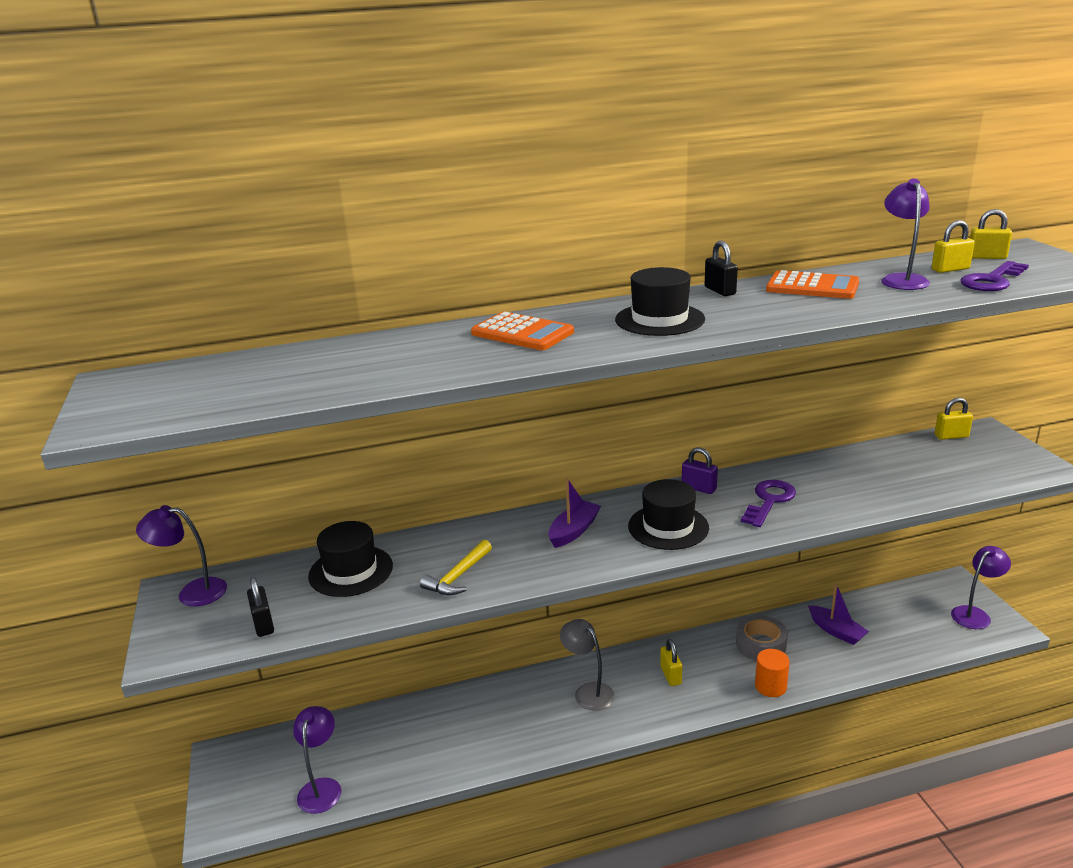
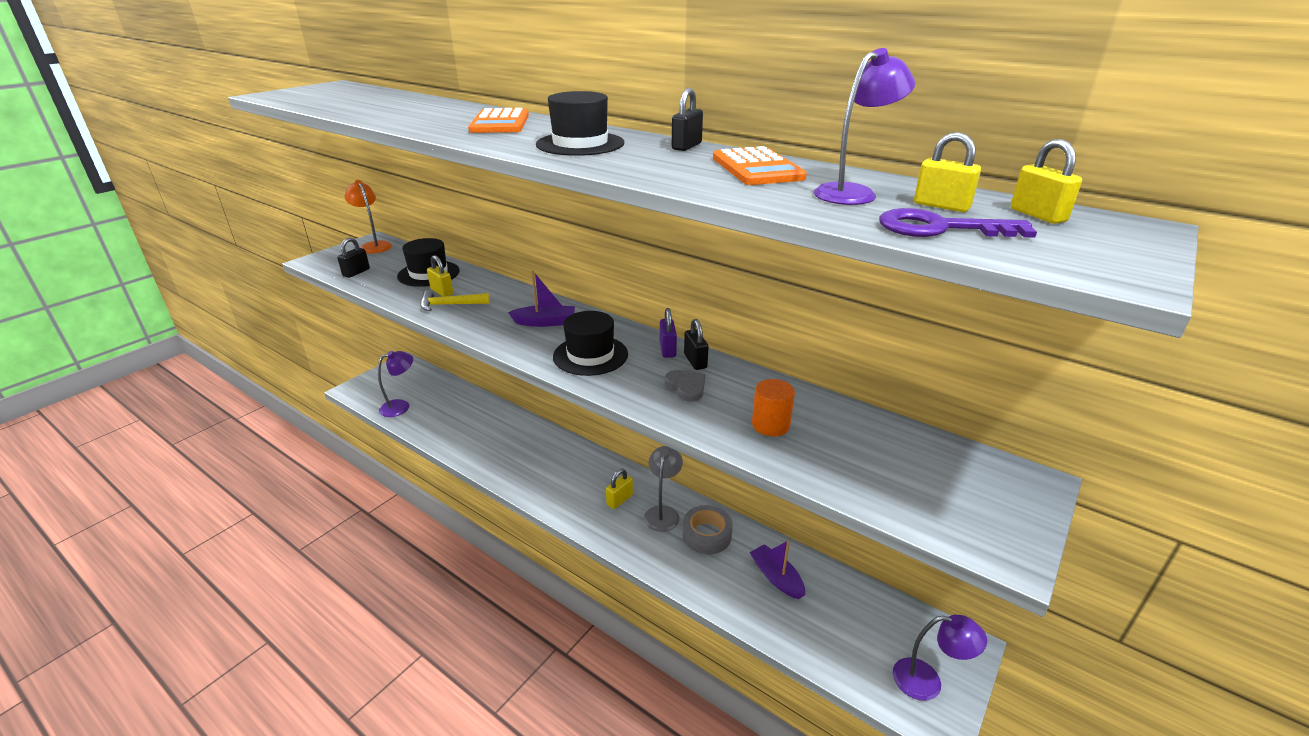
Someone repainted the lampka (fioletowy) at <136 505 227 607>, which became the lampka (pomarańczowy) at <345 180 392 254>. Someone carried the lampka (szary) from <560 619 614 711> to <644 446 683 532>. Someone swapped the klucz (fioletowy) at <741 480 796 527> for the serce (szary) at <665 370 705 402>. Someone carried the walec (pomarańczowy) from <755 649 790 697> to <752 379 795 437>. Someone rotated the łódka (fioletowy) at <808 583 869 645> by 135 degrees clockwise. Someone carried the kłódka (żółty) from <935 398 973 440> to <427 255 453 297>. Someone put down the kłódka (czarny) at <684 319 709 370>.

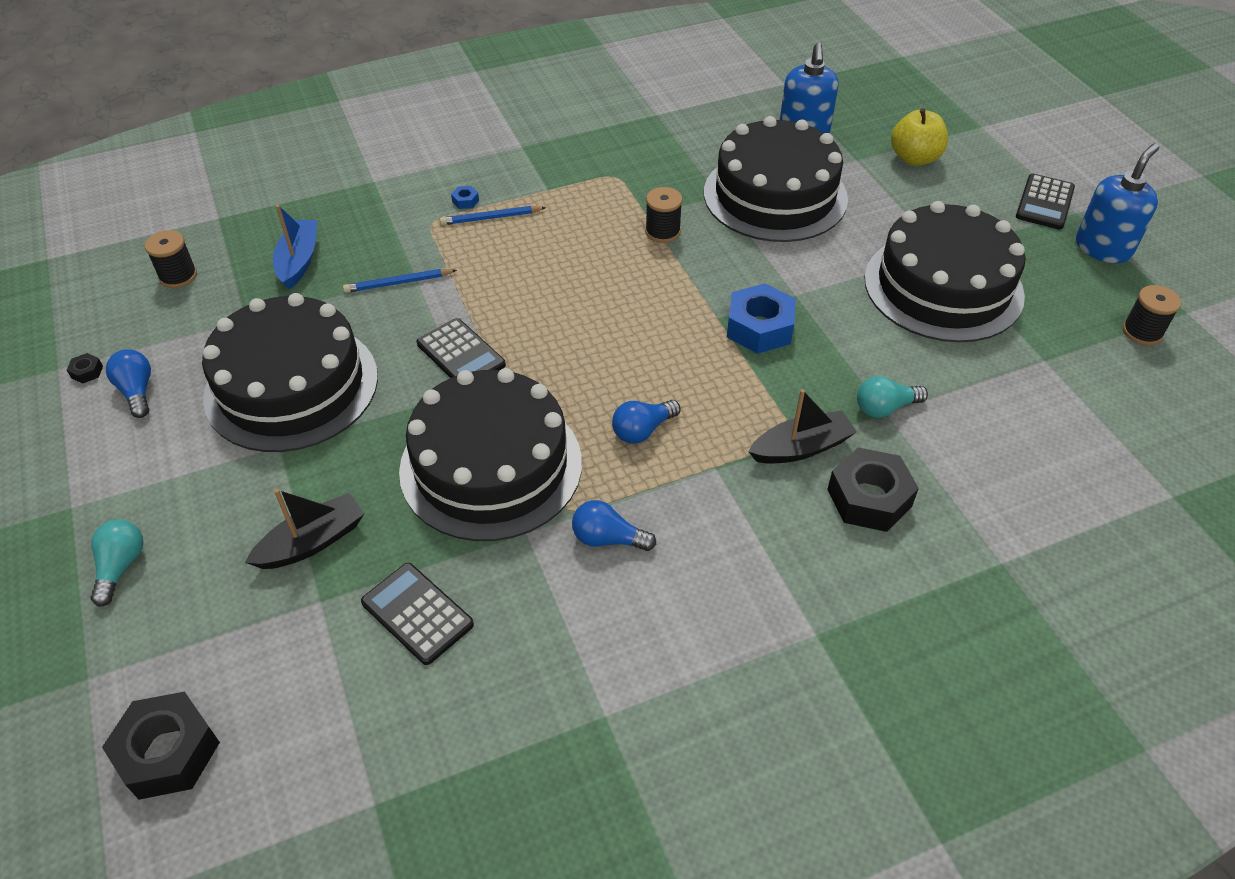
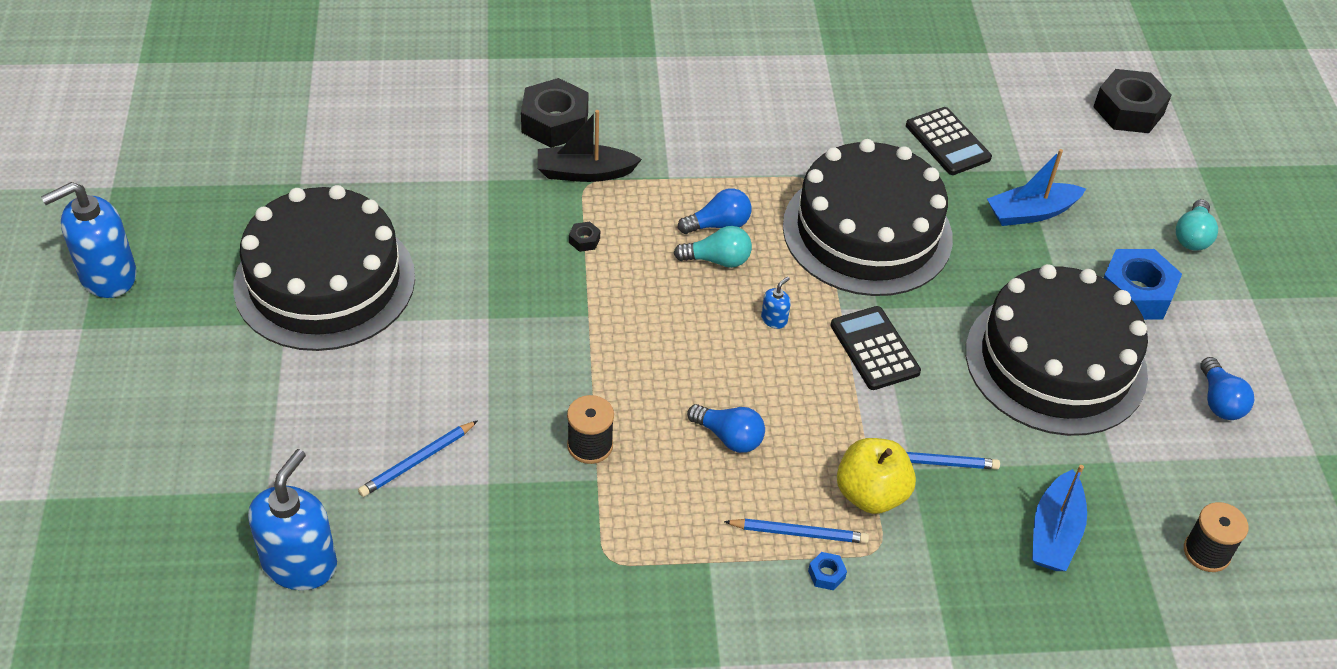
Someone carried the nakrętka (czarny) from <67 353 103 384> to <569 221 600 252>. Someone repainted the łódka (czarny) at <245 489 364 569>, which became the łódka (niebieski) at <987 149 1086 226>. Someone carried the żarówka (niebieski) from <572 500 656 551> to <687 404 765 453>. Someone swapped the tort (czarny) at <704 116 848 242> for the ołówek (niebieski) at <358 420 478 497>. Someone carried the nakrętka (niebieski) from <727 283 796 354> to <1103 249 1182 320>. Someone carried the żarówka (turkusowy) from <857 376 928 418> to <674 226 752 268>. Someone carried the jabłko (żółty) from <891 108 948 166> to <837 438 916 514>. Someone took away the kalkulator (czarny) at <1016 174 1075 230>. Someone took away the szpulka (czarny) at <1123 285 1181 345>. Someone put down the dozownik mydła (niebieski) at <761 277 791 329>.

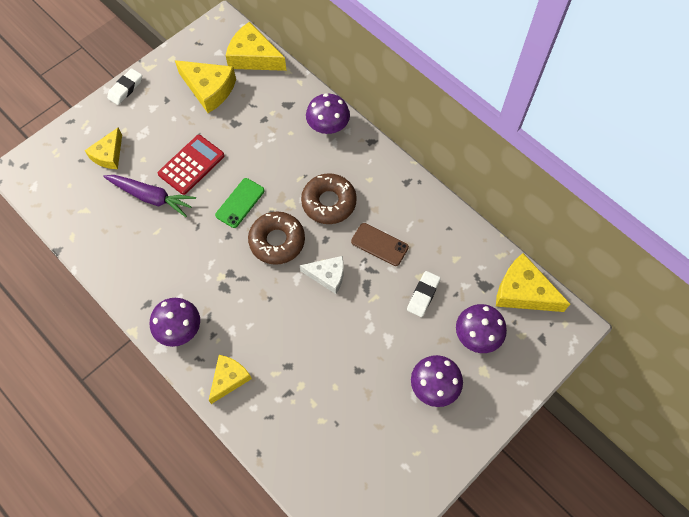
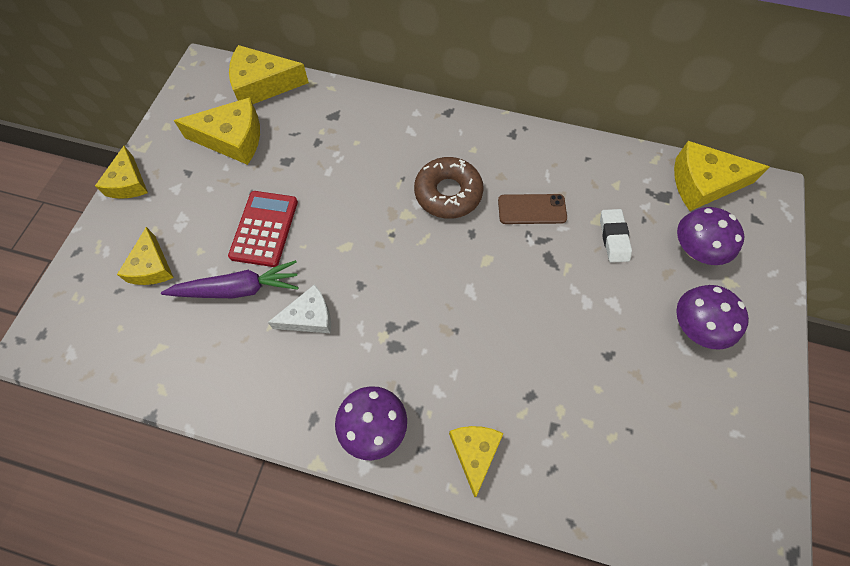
Someone swapped the gumka do mazania (biały) at <107 68 142 105> for the ser (żółty) at <95 146 148 199>. Someone took away the telefon (zielony) at <215 178 265 228>. Someone took away the donut (brązowy) at <248 211 305 265>. Someone carried the ser (biały) from <299 256 344 294> to <268 284 331 333>. Someone took away the grzyb (fioletowy) at <306 93 350 134>.

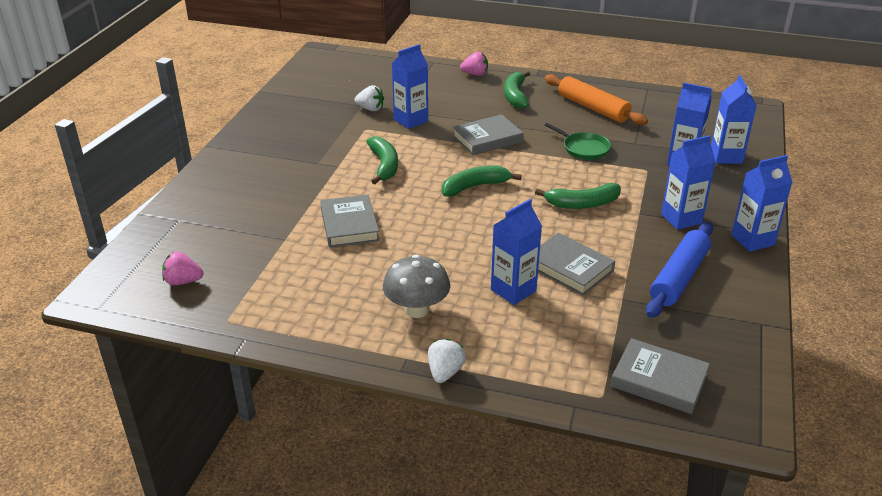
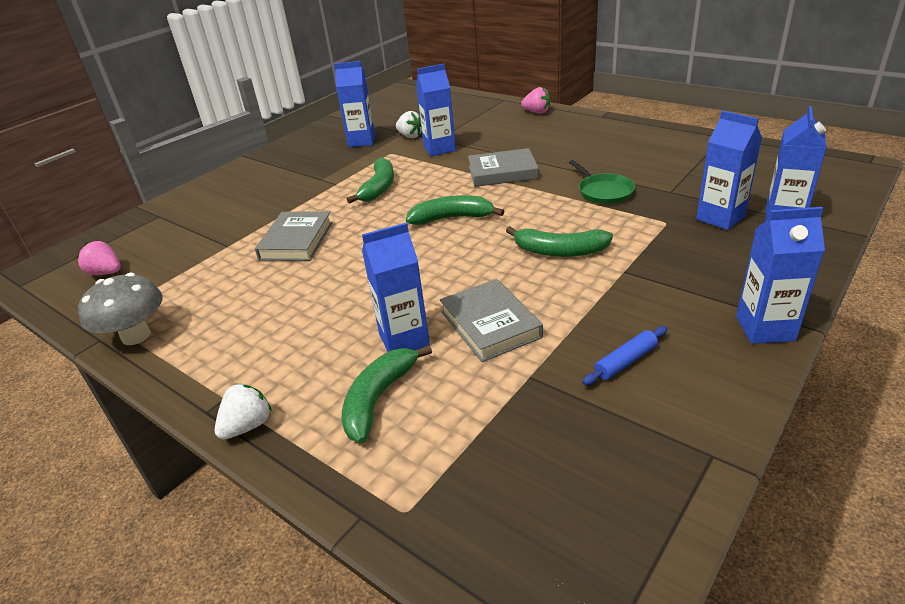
Someone carried the grzyb (szary) from <383 255 450 318> to <78 273 163 345>. Someone carried the banan (zielony) from <504 71 530 109> to <341 345 432 443>. Someone took away the wałek do ciasta (pomarańczowy) at <545 74 648 125>. Someone took away the książka (szary) at <611 338 710 414>. Someone scaled the wałek do ciasta (niebieski) at <646 222 713 318> by 0.51. Someone carried the karton mleka (niebieski) from <661 135 716 230> to <334 61 375 147>.

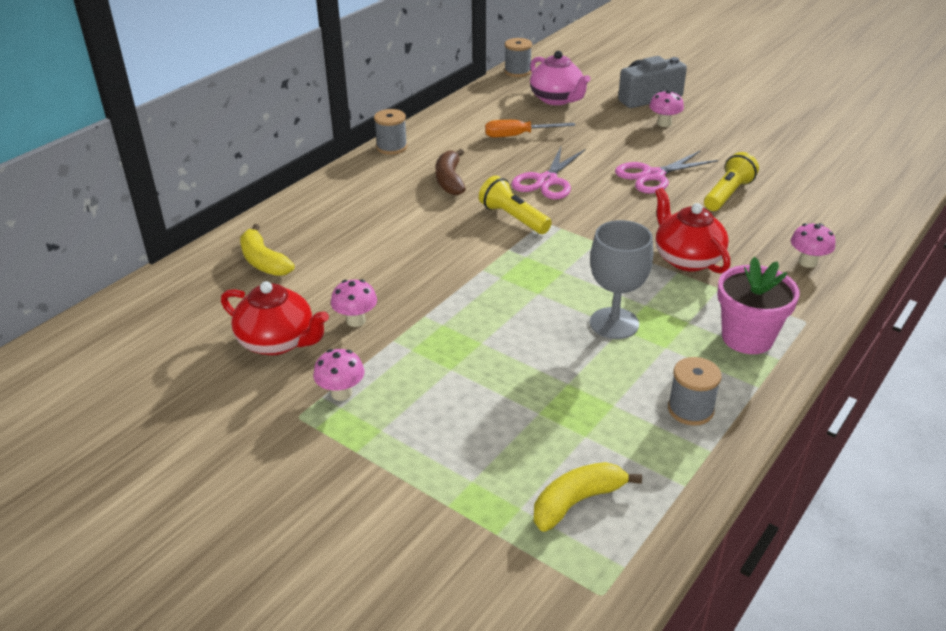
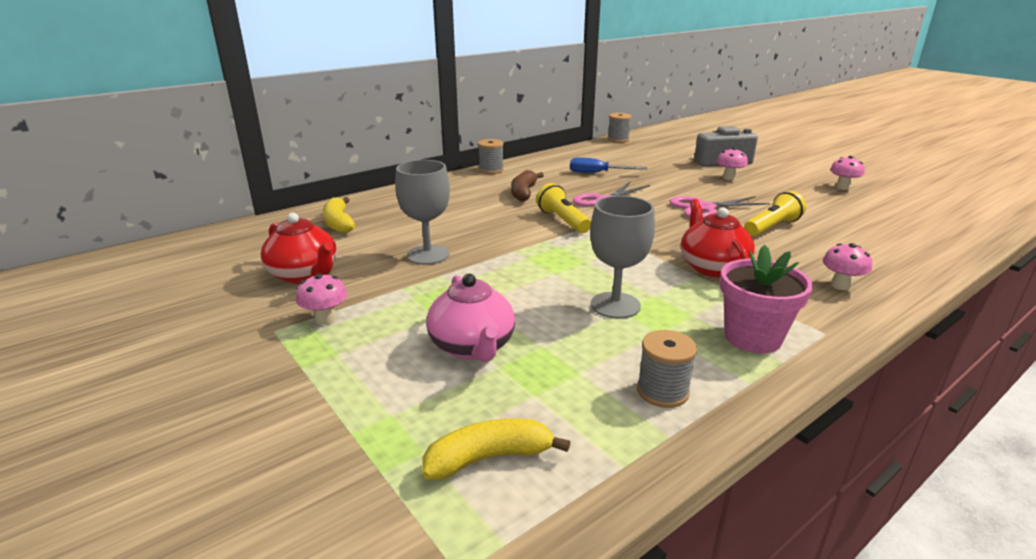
Someone carried the grzyb (różowy) from <331 279 377 327> to <830 156 865 190>. Someone repainted the śrubokręt (pomarańczowy) at <485 120 575 137>, which became the śrubokręt (niebieski) at <570 157 647 173>. Someone carried the imbryk (różowy) from <530 51 590 105> to <426 274 515 362>. Someone put down the kielich (szary) at <395 160 450 265>.

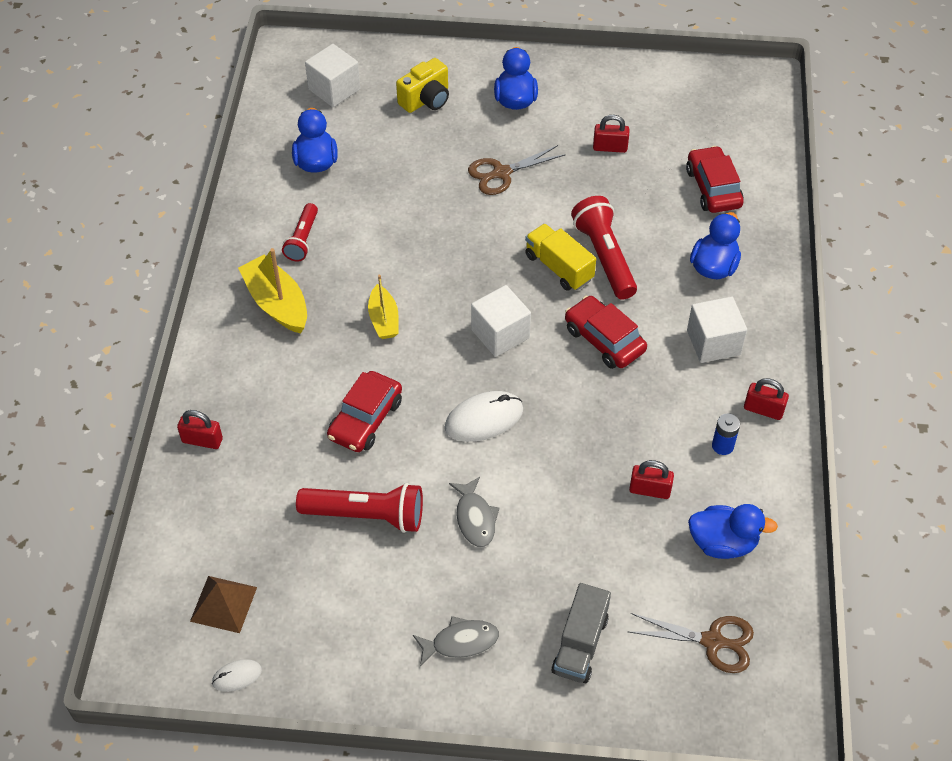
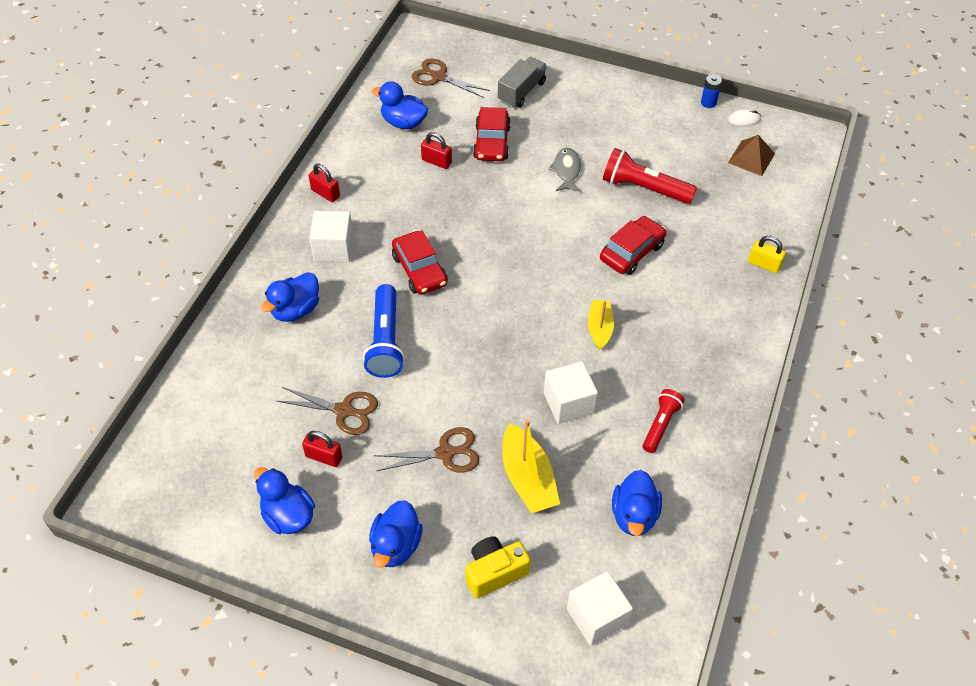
Someone repainted the kłódka (czerwony) at <177 410 223 449>, which became the kłódka (żółty) at <748 236 786 273>. Someone carried the łódka (żółty) from <238 248 307 334> to <502 419 560 513>. Someone took away the ryba (szary) at <413 616 499 667>. Someone took away the myszka (biały) at <445 391 523 442>. Someone carried the sześcian (biały) from <471 285 531 357> to <544 361 598 424>. Someone took away the ciężarówka (żółty) at <525 224 596 291>. Someone repainted the latarka (czerwony) at <571 196 637 299>, which became the latarka (niebieski) at <363 284 405 378>. Someone carried the samochód (czerwony) from <686 146 744 213> to <473 107 511 161>. Someone carried the bateria (niebieski) from <712 414 740 455> to <701 74 722 108>. Someone put down the kaczka (niebieski) at <254 467 315 534>. Someone put down the nożyczki (brązowy) at <277 387 378 435>.

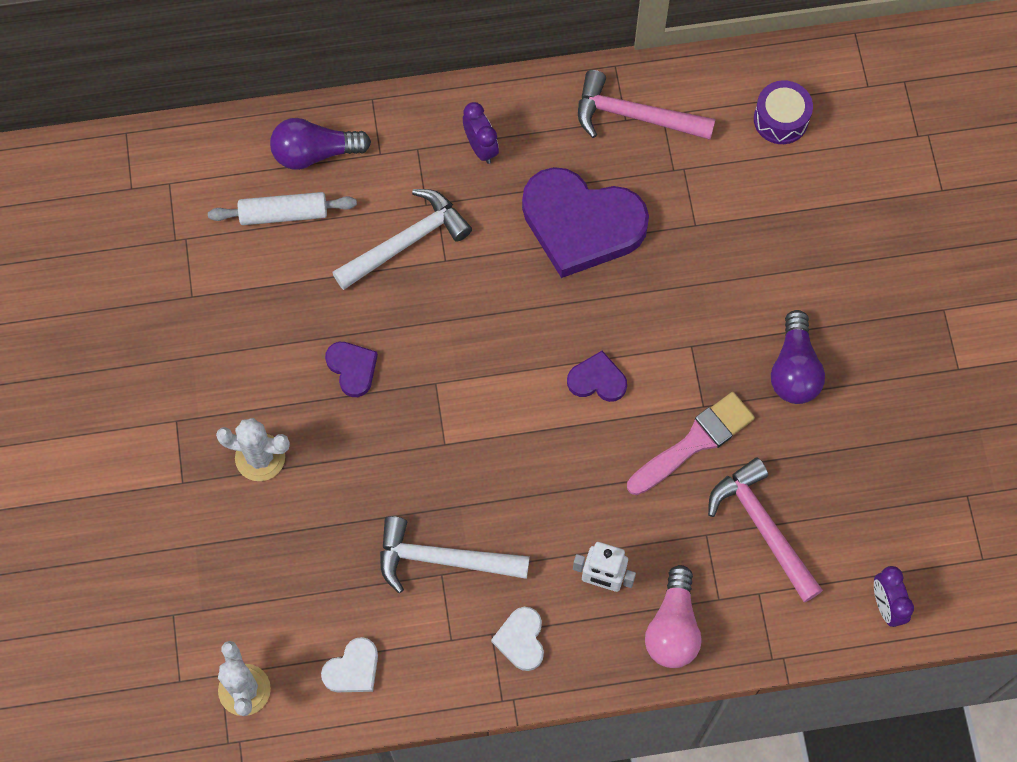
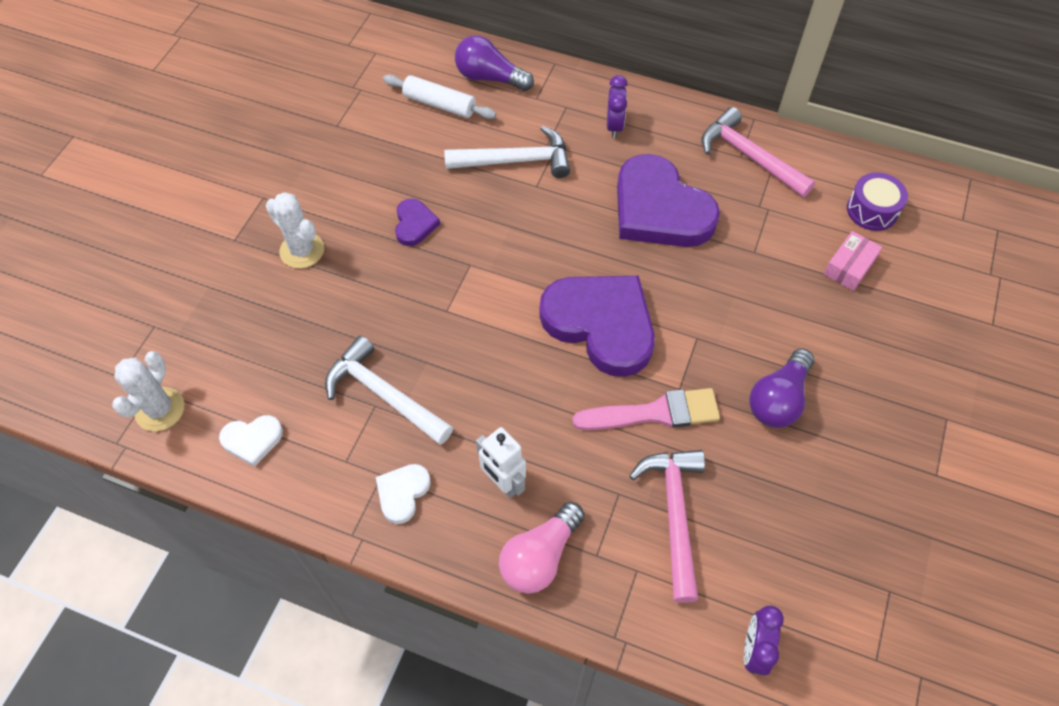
Someone scaled the serce (fioletowy) at <567 351 627 402> by 2.20. Someone put down the pudełko (różowy) at <824 231 882 291>.

